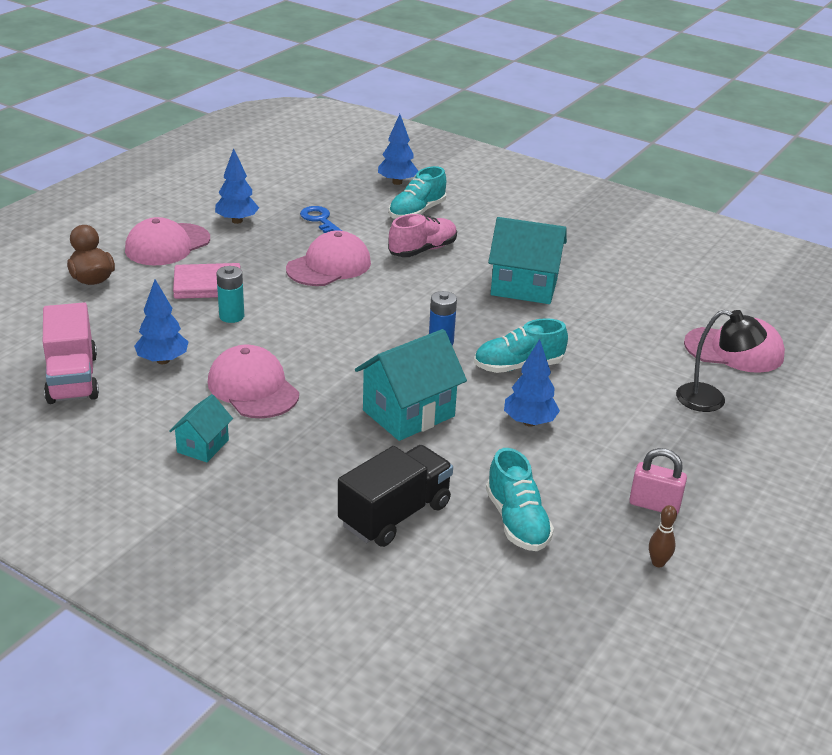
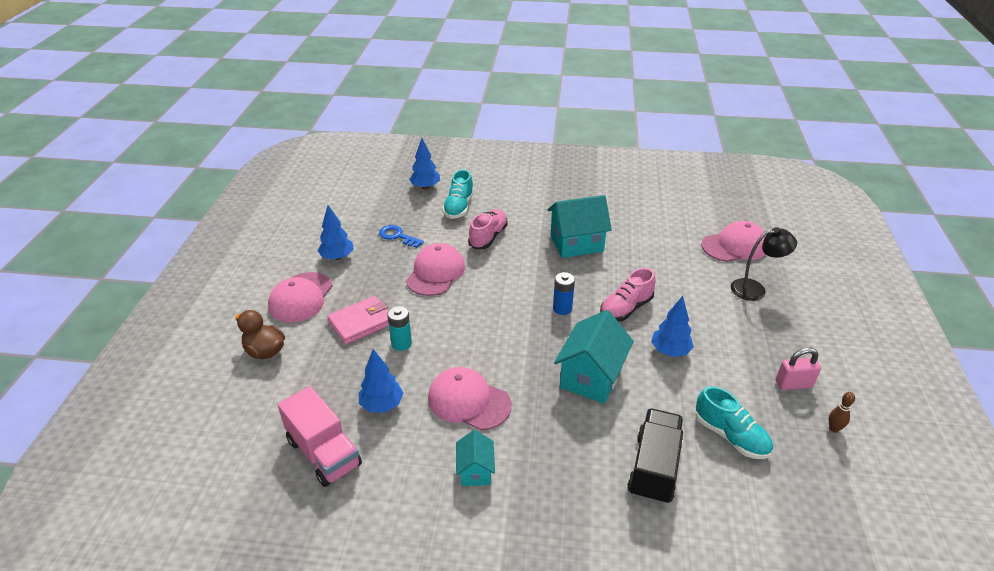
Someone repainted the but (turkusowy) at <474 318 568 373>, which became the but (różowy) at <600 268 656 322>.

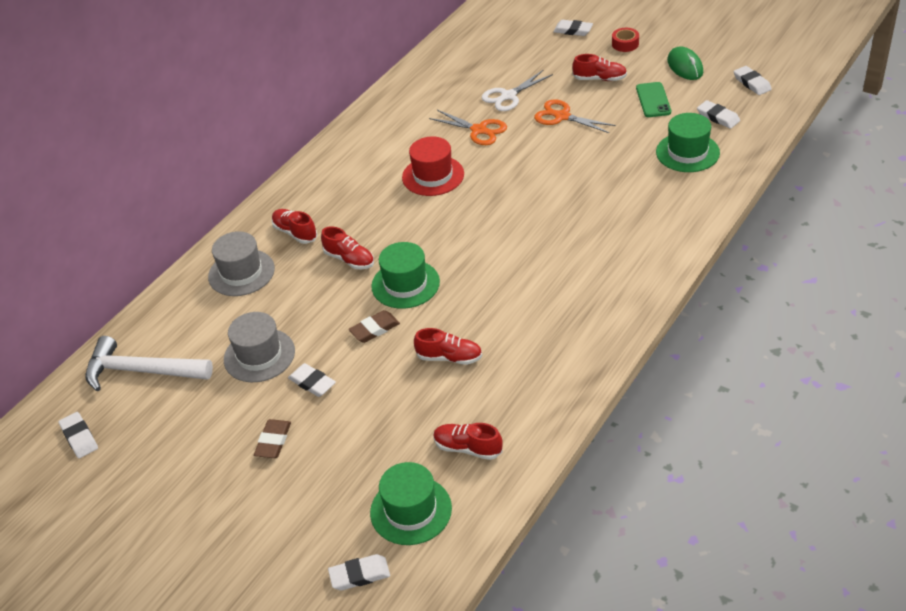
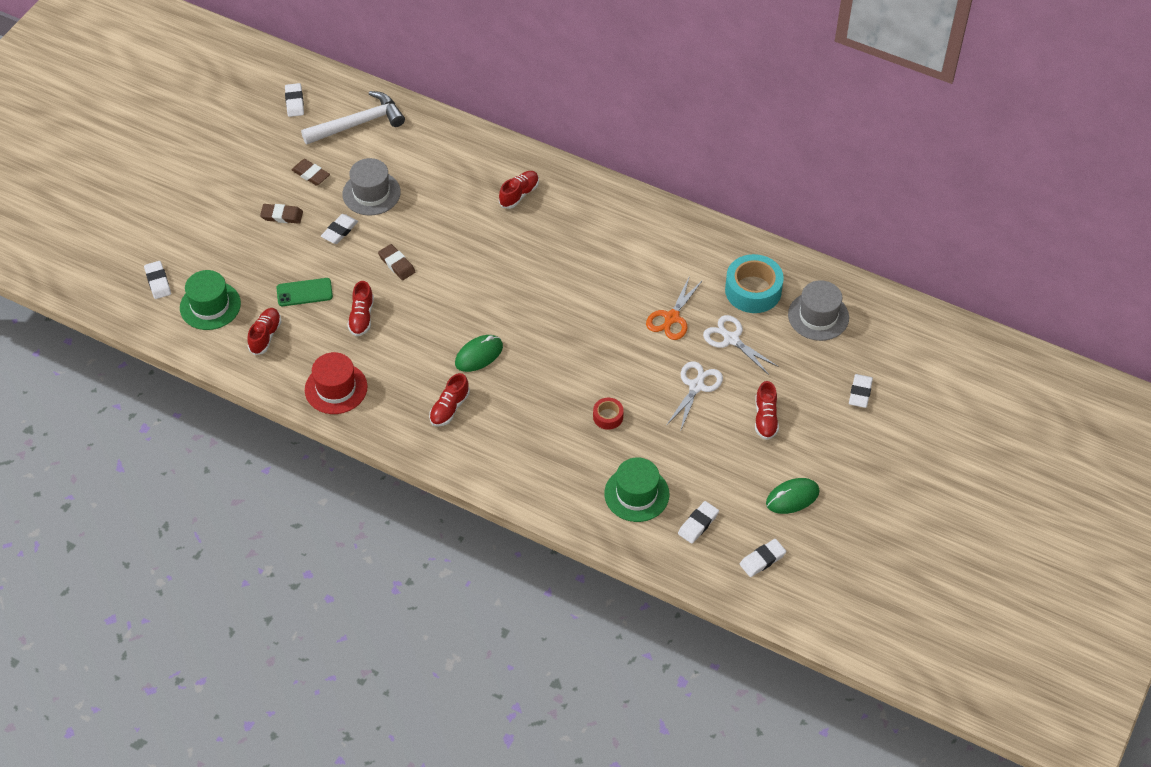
Someone rotated the gumka do mazania (biały) at <58 412 98 458> by 60 degrees counterclockwise. Someone rotated the młotek (biały) at <85 336 213 391> by 60 degrees clockwise. Someone carried the kapelusz (szary) from <208 231 275 296> to <788 280 849 341>. Someone carried the but (czerwony) from <321 226 374 269> to <429 373 470 427>. Someone took away the kapelusz (zielony) at <371 242 440 309>. Someone carried the kapelusz (czerwony) from <402 136 464 196> to <305 352 368 414>. Someone repainted the nożyczki (pomarańczowy) at <534 99 616 133>, which became the nożyczki (biały) at <666 361 723 432>. Someone carried the taśma klejąca (czerwony) from <612 28 639 52> to <593 398 624 430>. Someone carried the telefon (zielony) from <636 82 671 117> to <277 278 333 306>. Someone put down the gumka do mazania (brązowy) at <292 159 330 186>. Someone put down the myszka (zielony) at <455 335 503 372>. Someone put down the taśma klejąca (turkusowy) at <725 254 784 313>.

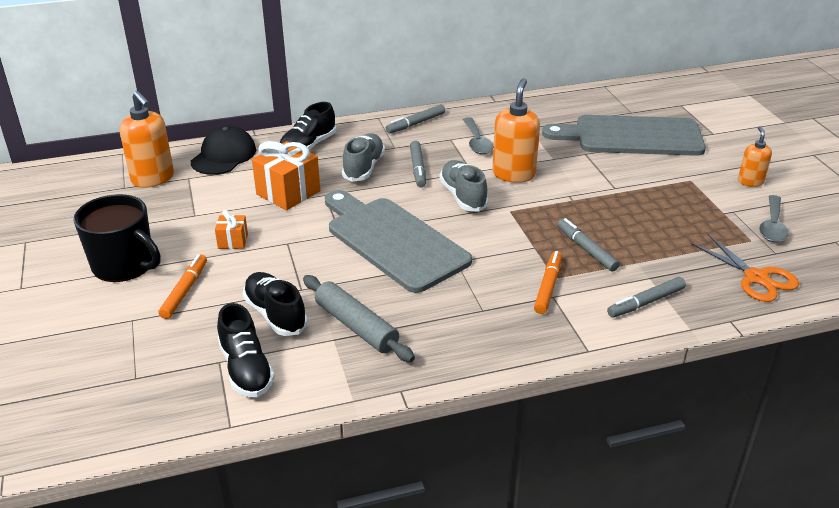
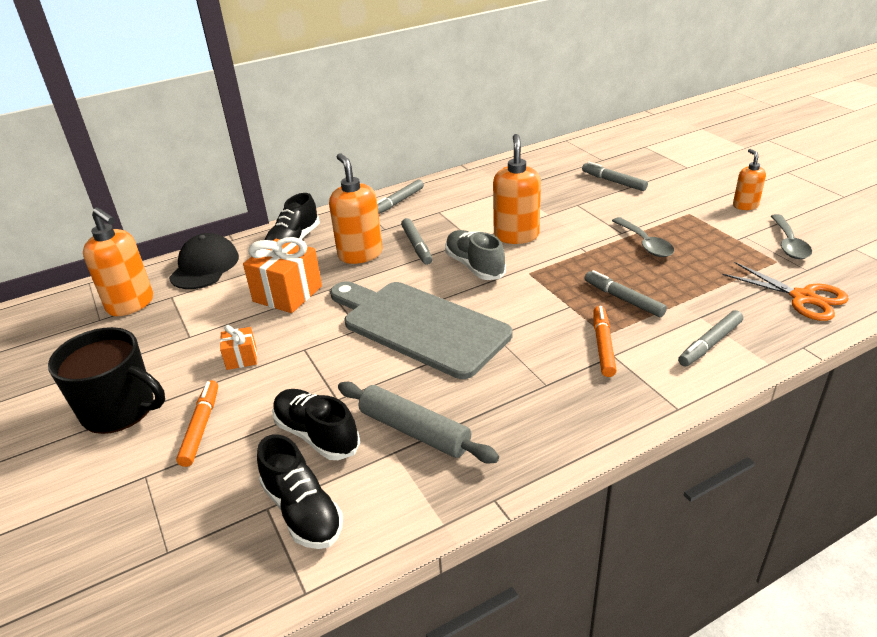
Someone swapped the but (szary) at <342 133 385 182> for the dozownik mydła (pomarańczowy) at <329 153 383 264>. Someone carried the łyżka (szary) from <463 117 494 154> to <612 217 674 257>. Someone swapped the deska do krojenia (szary) at <542 115 706 156> for the flamaster (szary) at <582 162 648 191>.

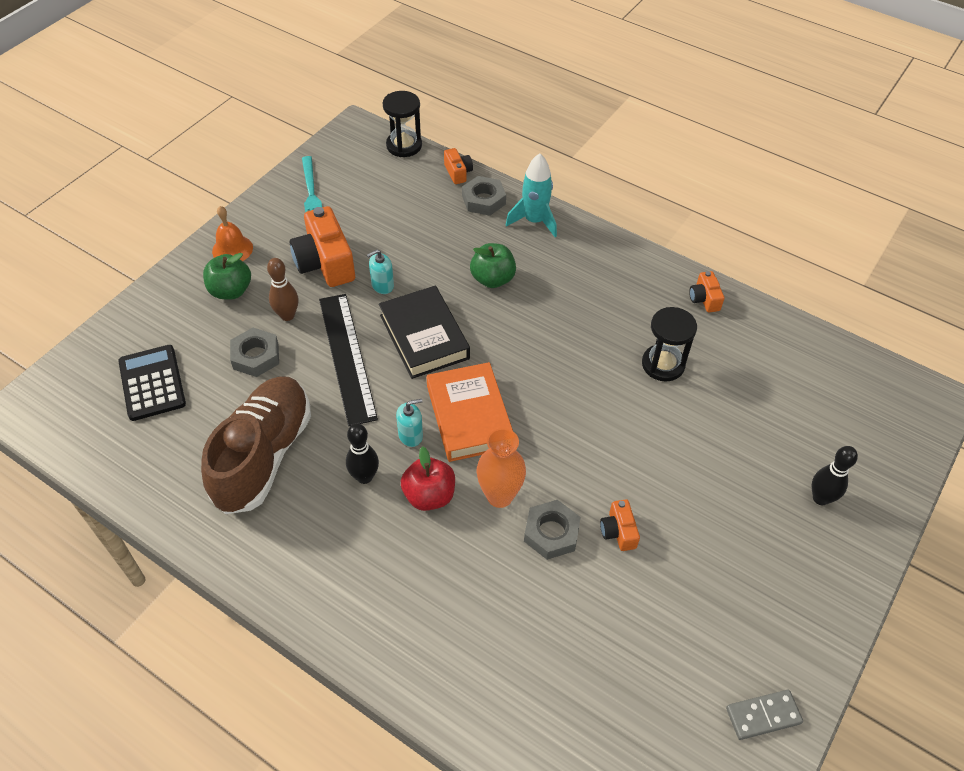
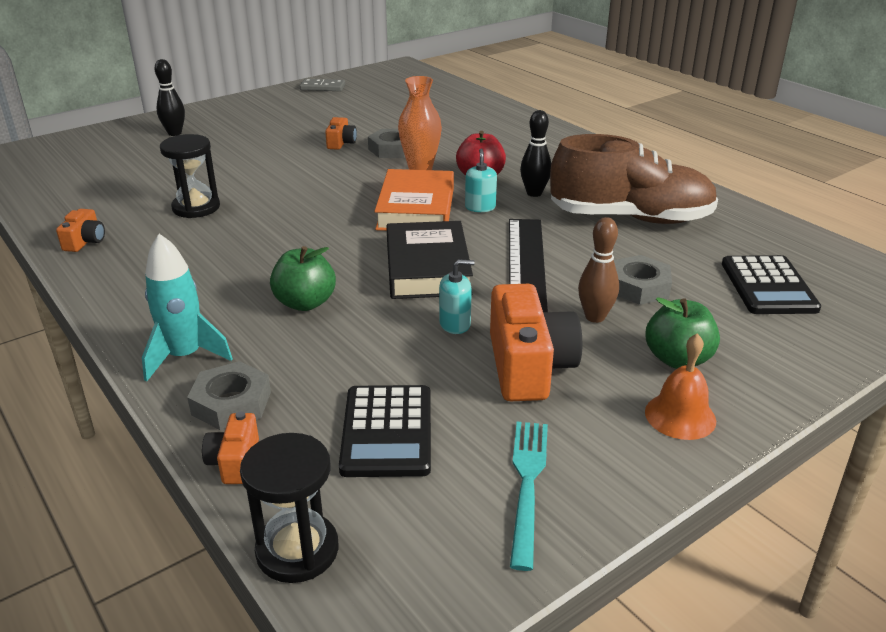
Someone rotated the but (brązowy) at <201 376 311 514> by 120 degrees counterclockwise. Someone rotated the dozownik mydła (turkusowy) at <396 399 423 447> by 90 degrees clockwise. Someone put down the kalkulator (czarny) at <339 385 431 477>.

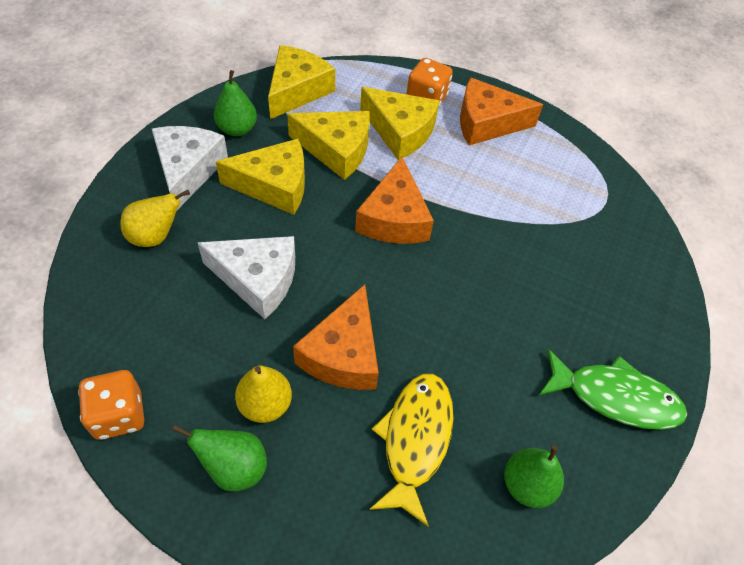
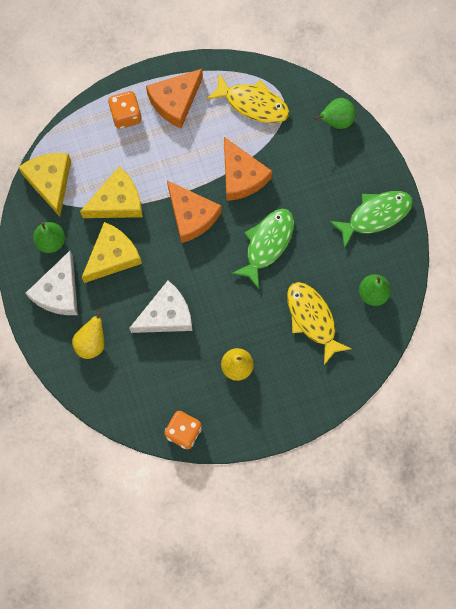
Someone rotated the ser (biały) at <152 126 228 210> by 120 degrees counterclockwise. Someone carried the gruszka (zielony) from <172 425 267 492> to <314 98 356 129>. Someone carried the ser (pomarańczowy) from <293 284 379 390> to <224 137 272 201>. Someone took away the ser (żółty) at <360 87 439 160>. Someone put down the ryba (żółty) at <206 74 289 123>. Someone put down the ryba (zielony) at <231 208 294 289>.

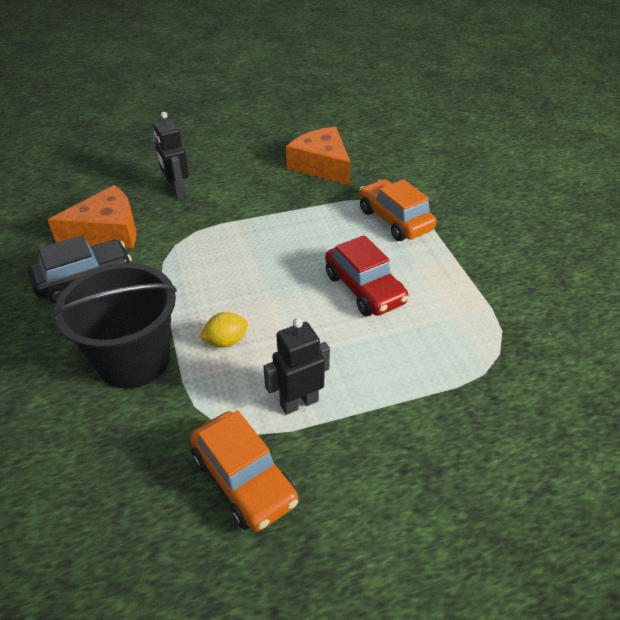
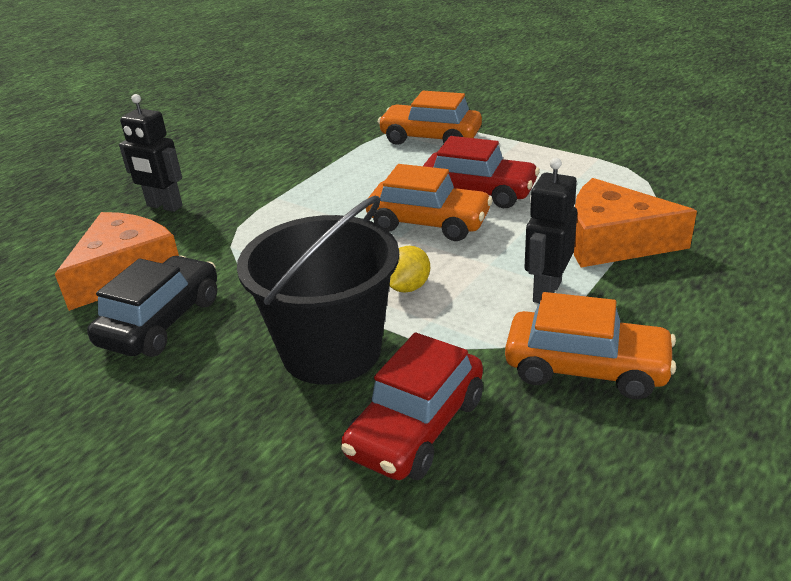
Someone carried the ser (pomarańczowy) from <286 126 351 185> to <573 178 697 267>. Someone put down the samochód (czerwony) at <341 333 483 480>. Someone put down the samochód (pomarańczowy) at <366 164 493 241>.

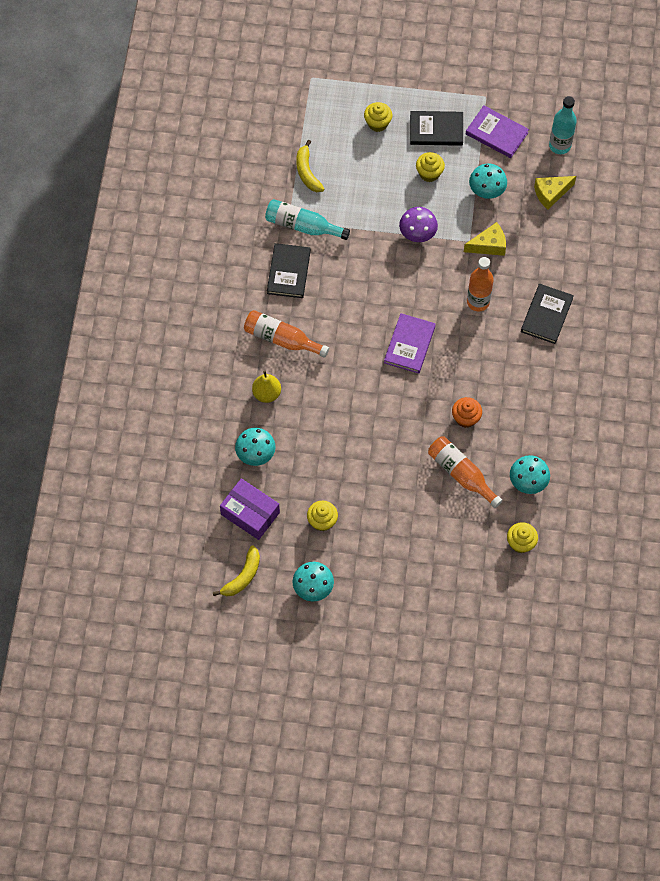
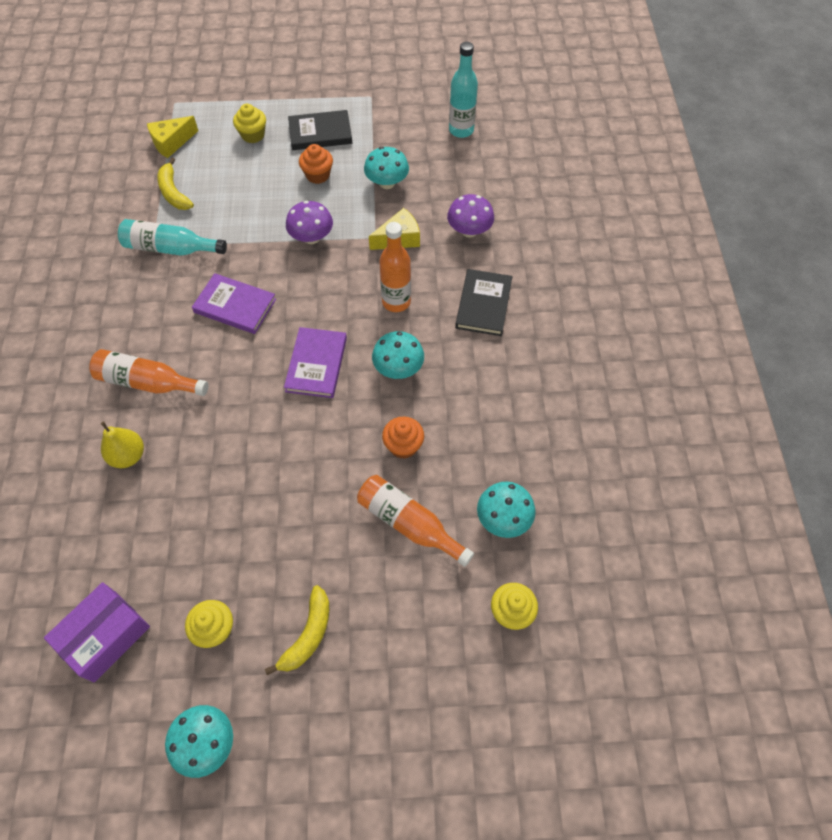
Someone carried the banan (żółty) from <213 545 260 596> to <265 585 329 675>. Someone rotated the pudełko (fioletowy) at <220 478 280 540> by 75 degrees counterclockwise. Someone carried the grzyb (turkusowy) from <235 428 275 466> to <372 331 424 379>. Someone took away the książka (czarny) at <267 243 311 298>. Someone repainted the muffinka (żółty) at <416 152 445 182>, which became the muffinka (pomarańczowy) at <299 144 333 184>. Someone carried the książka (fioletowy) from <466 105 529 158> to <192 273 276 334>. Someone carried the ser (żółty) from <534 176 576 210> to <147 116 198 158>. Someone put down the grzyb (fioletowy) at <447 194 494 238>.

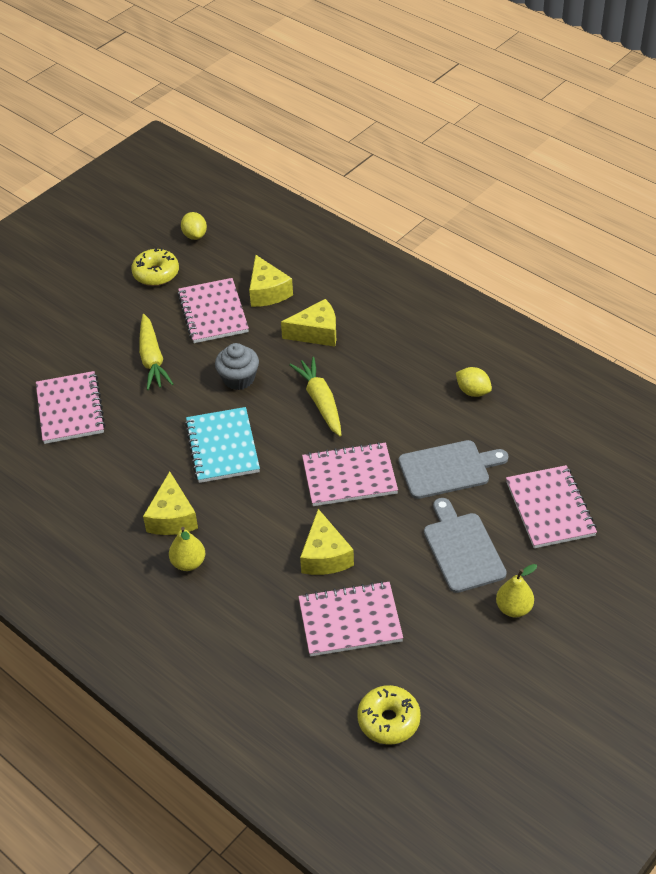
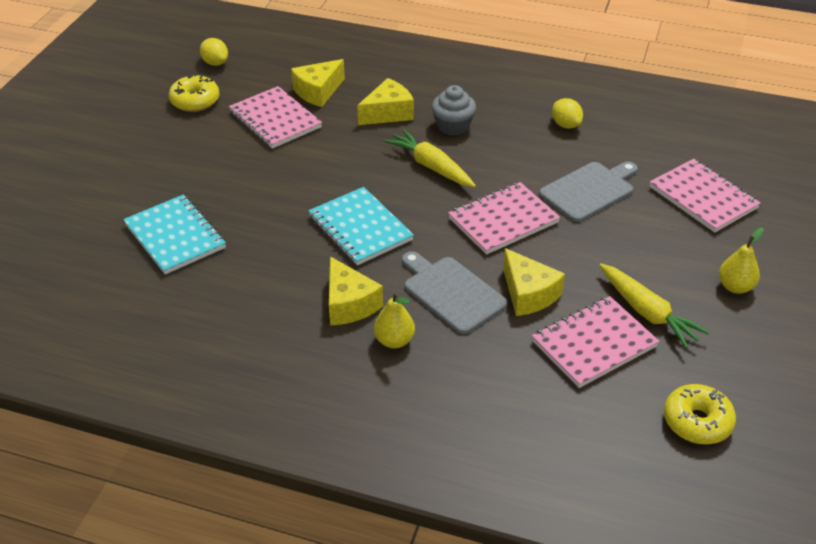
Someone repainted the zeszyt (różowy) at <36 371 106 444>, which became the zeszyt (turkusowy) at <123 194 226 275>. Someone carried the marchewka (żółty) from <139 314 173 390> to <599 263 709 349>. Someone carried the muffinka (szary) from <215 343 259 390> to <432 85 476 136>. Someone rotated the ser (żółty) at <249 255 293 307> by 90 degrees clockwise. Someone carried the deska do krojenia (szary) from <424 498 507 593> to <402 251 508 334>. Someone rotated the cytryna (żółty) at <456 367 492 397> by 45 degrees clockwise.

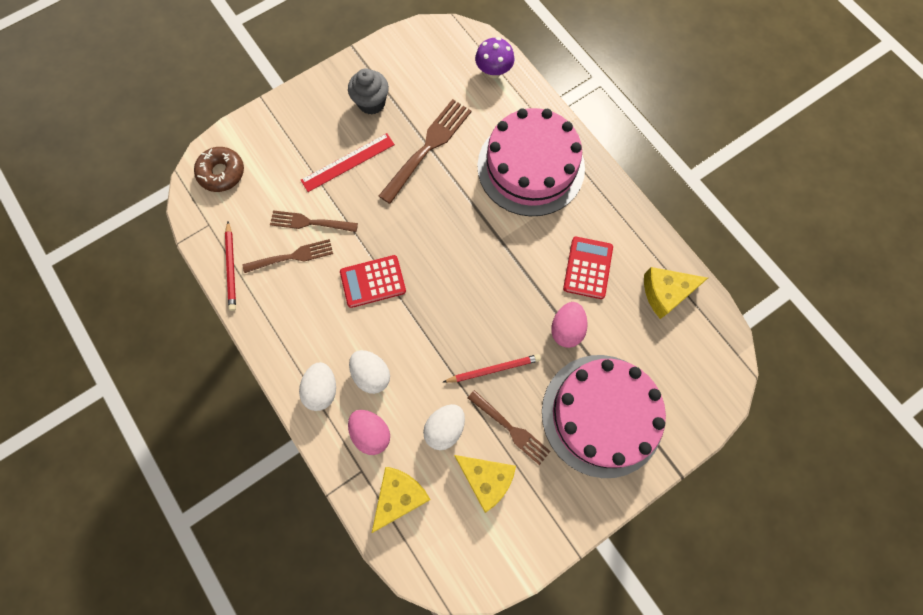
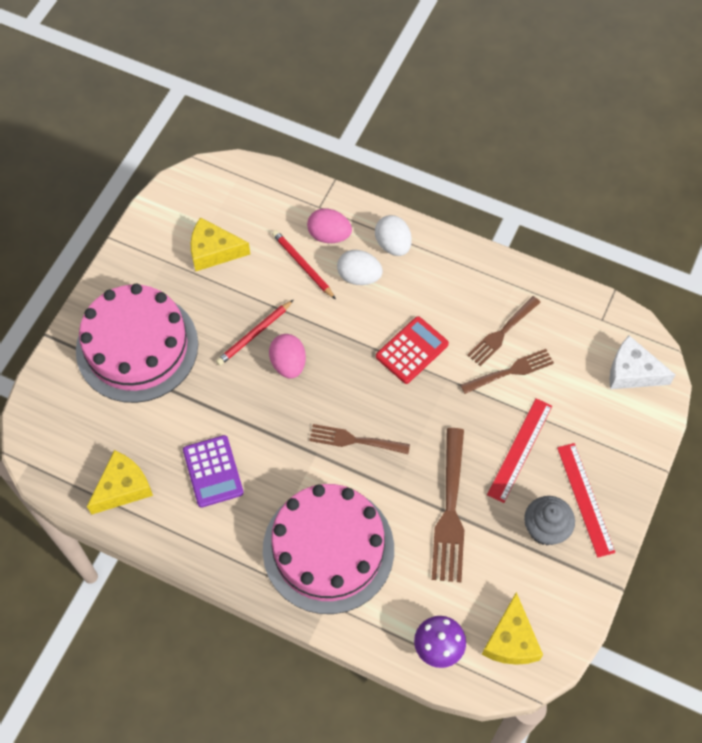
Someone swapped the donut (brązowy) at <194 147 244 192> for the ser (biały) at <609 336 675 389>. Someone carried the ołówek (czerwony) from <225 221 236 311> to <272 230 336 299>. Someone carried the ser (żółty) from <371 467 430 534> to <482 592 543 665>. Someone took away the jajko (biały) at <423 404 465 450>. Someone carried the widelec (brązowy) from <468 390 551 465> to <309 424 410 454>. Someone carried the jajko (różowy) from <551 302 588 348> to <269 334 306 378>. Someone repainted the kalkulator (czerwony) at <563 237 613 299>, which became the kalkulator (fioletowy) at <183 435 244 508>. Someone put down the linijka (czerwony) at <557 443 615 558>.

